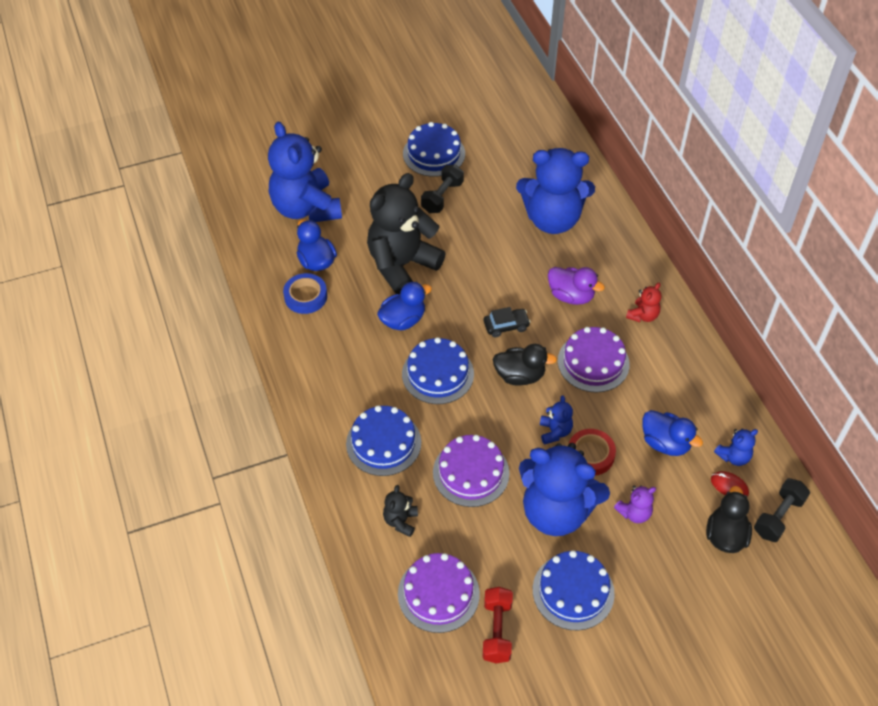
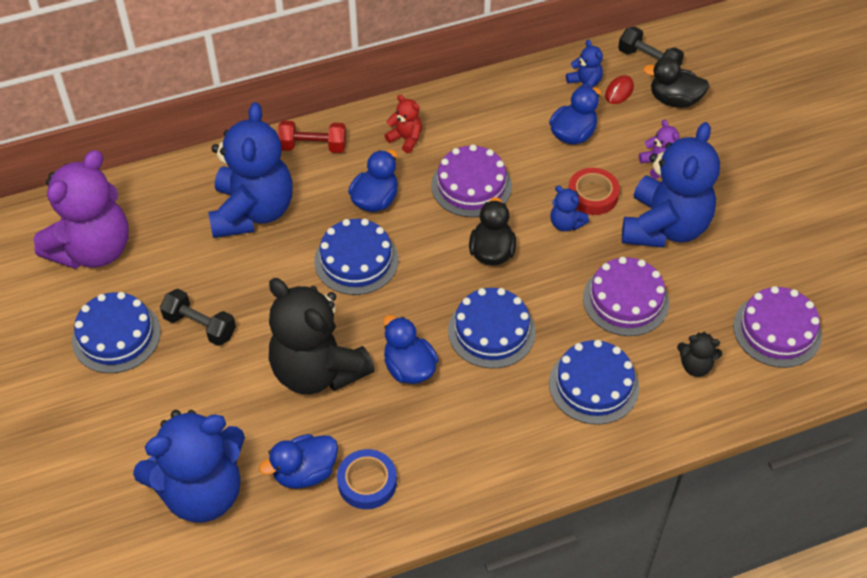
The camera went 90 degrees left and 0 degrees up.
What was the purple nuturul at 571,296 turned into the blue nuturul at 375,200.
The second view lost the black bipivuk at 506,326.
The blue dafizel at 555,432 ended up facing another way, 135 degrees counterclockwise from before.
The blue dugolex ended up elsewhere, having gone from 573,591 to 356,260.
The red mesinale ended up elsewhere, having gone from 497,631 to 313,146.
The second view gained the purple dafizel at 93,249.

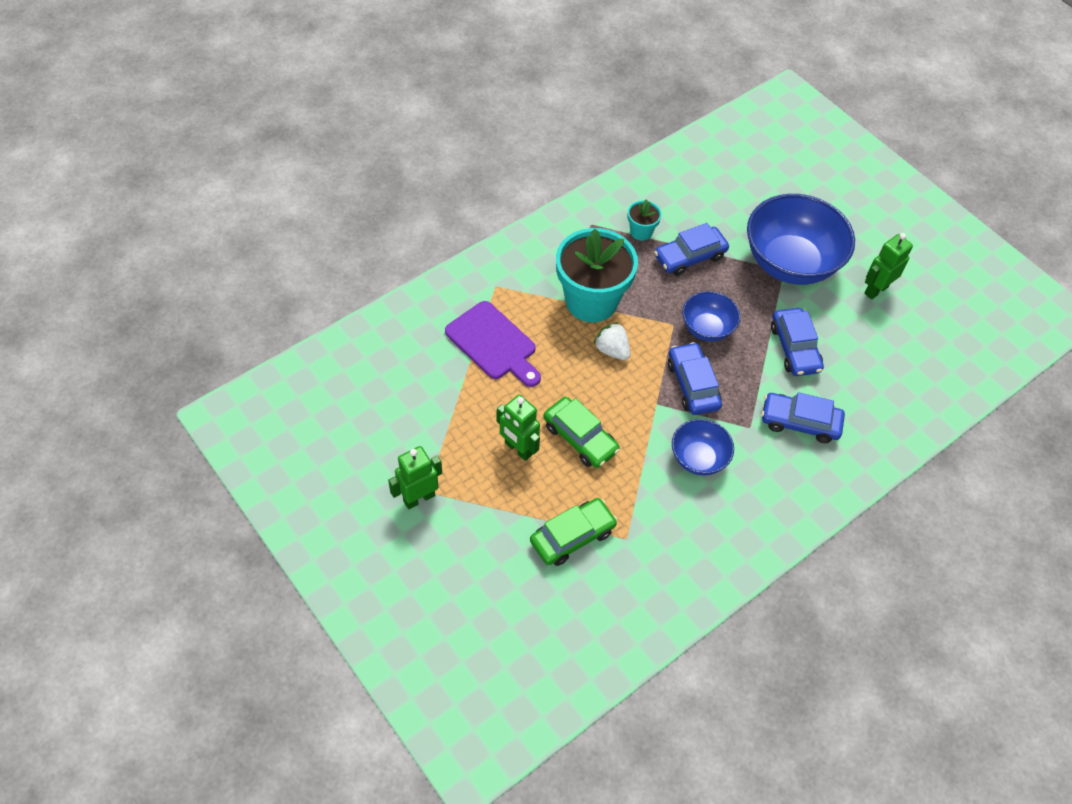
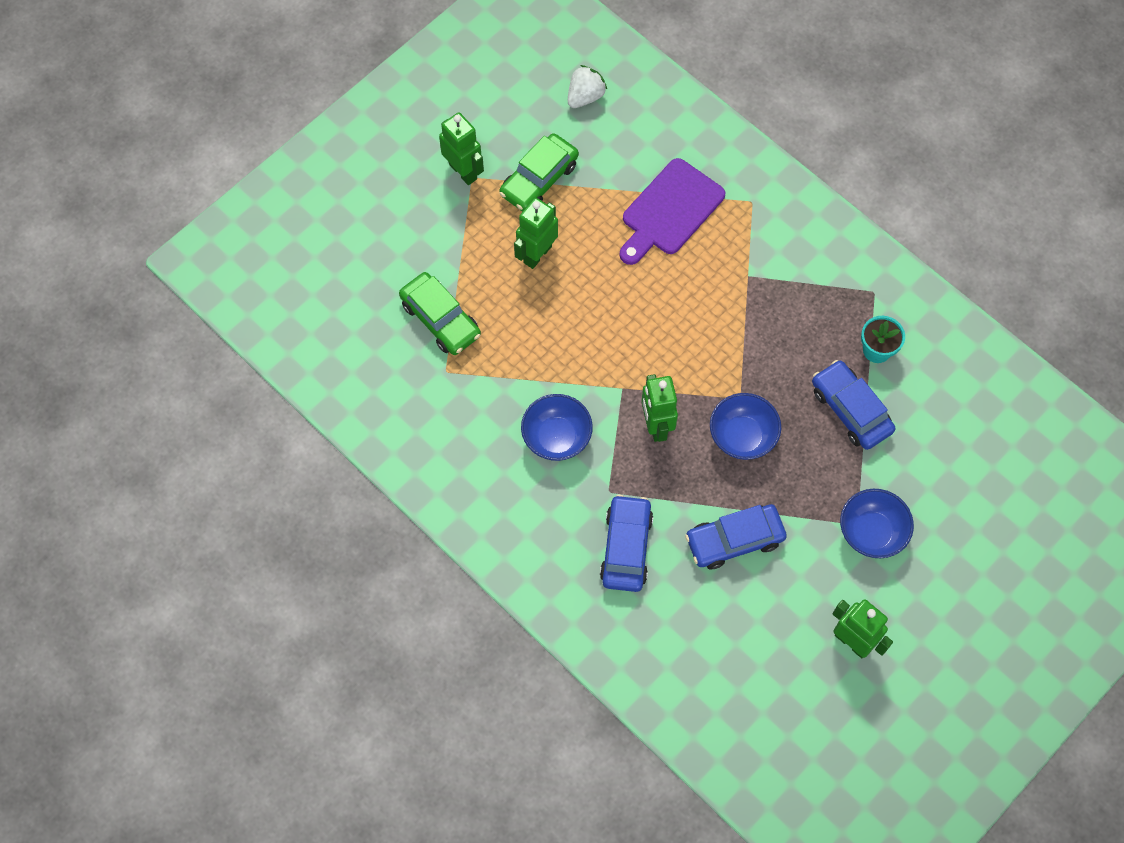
The camera went 85 degrees right and 10 degrees up.
The size of the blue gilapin at 790,263 changed by a factor of 0.52.
The second view lost the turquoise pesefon at 591,301.
The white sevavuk ended up elsewhere, having gone from 612,350 to 585,96.
Where the blue bipivuk stood at 693,385, the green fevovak came to stand at 656,425.
The green bipivuk ended up elsewhere, having gone from 580,438 to 539,179.

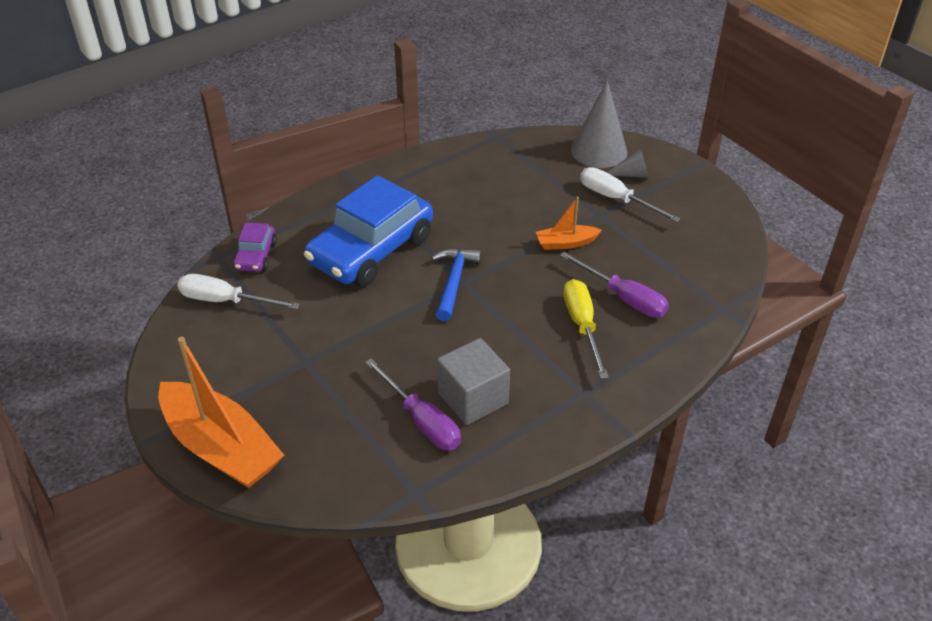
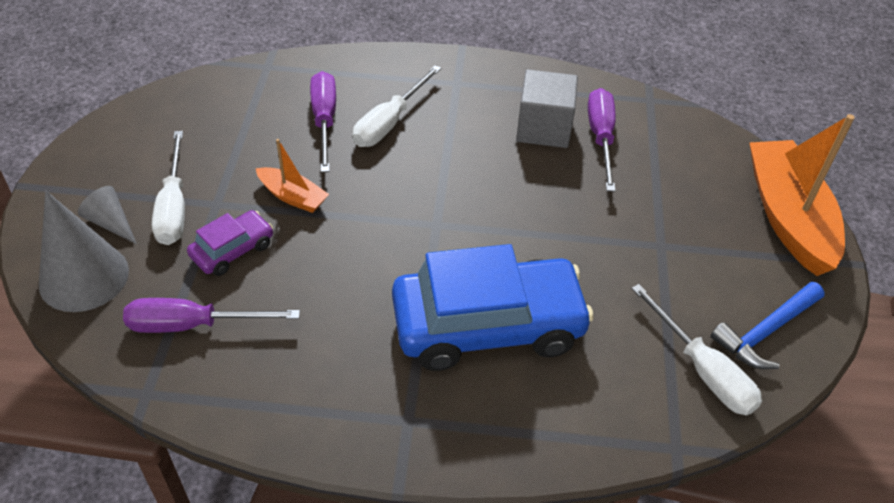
The camera went 140 degrees left and 5 degrees up.
The purple bipivuk ended up elsewhere, having gone from 256,256 to 232,250.
The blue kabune ended up elsewhere, having gone from 454,282 to 766,332.
What was the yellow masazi at 582,326 turned into the white masazi at 389,122.
The second view gained the purple masazi at 193,325.

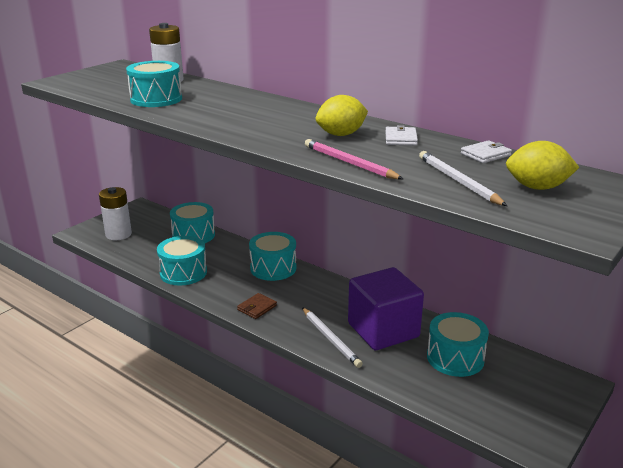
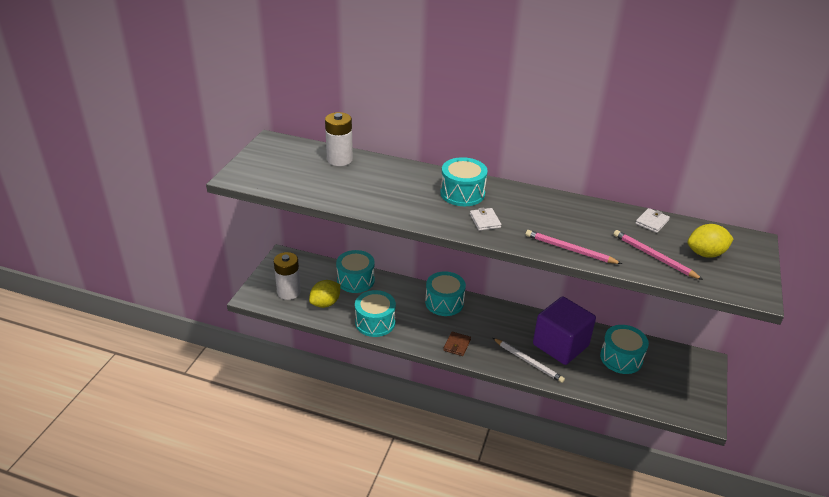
The camera went 20 degrees left and 10 degrees up.
The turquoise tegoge ended up elsewhere, having gone from 156,99 to 462,193.
The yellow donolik ended up elsewhere, having gone from 341,134 to 325,303.
The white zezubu ended up elsewhere, having gone from 401,139 to 485,221.
What was the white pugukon at 458,181 turned into the pink pugukon at 654,257.

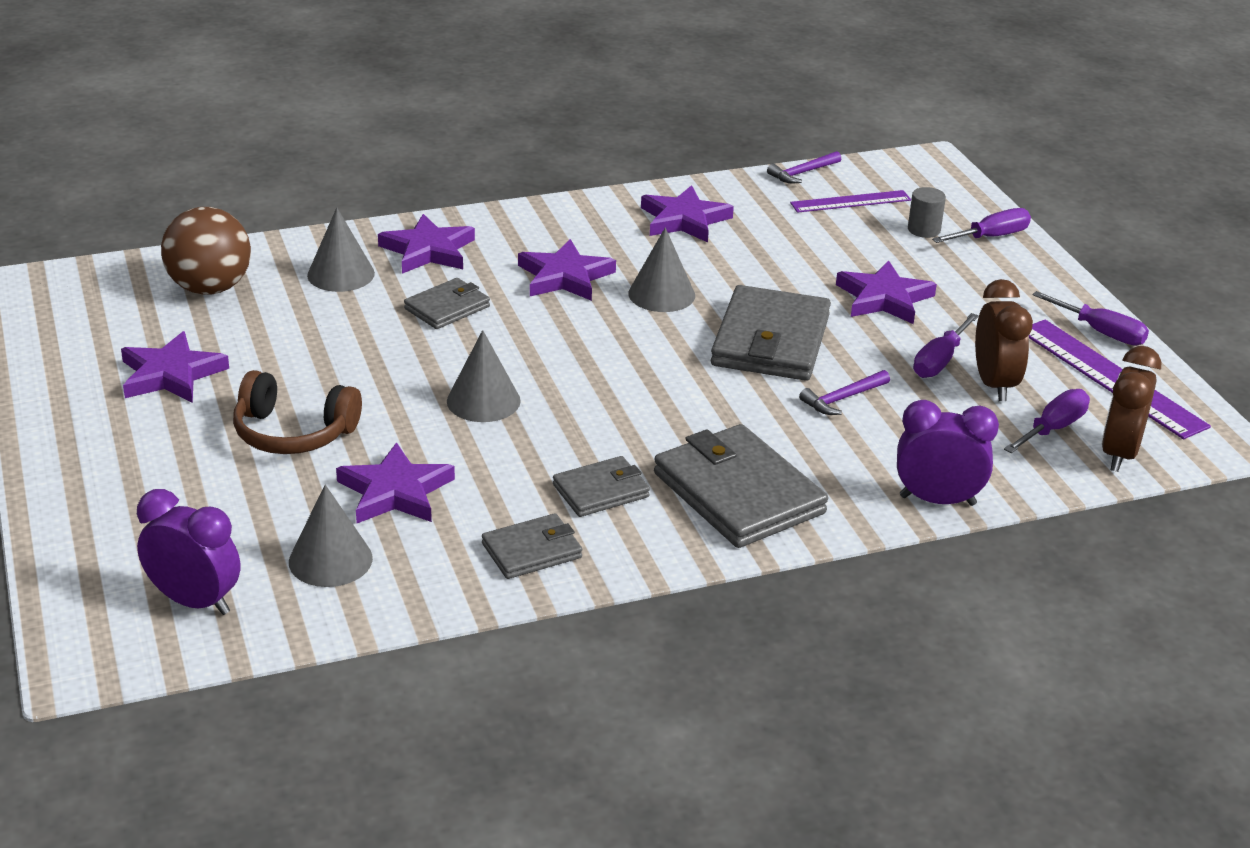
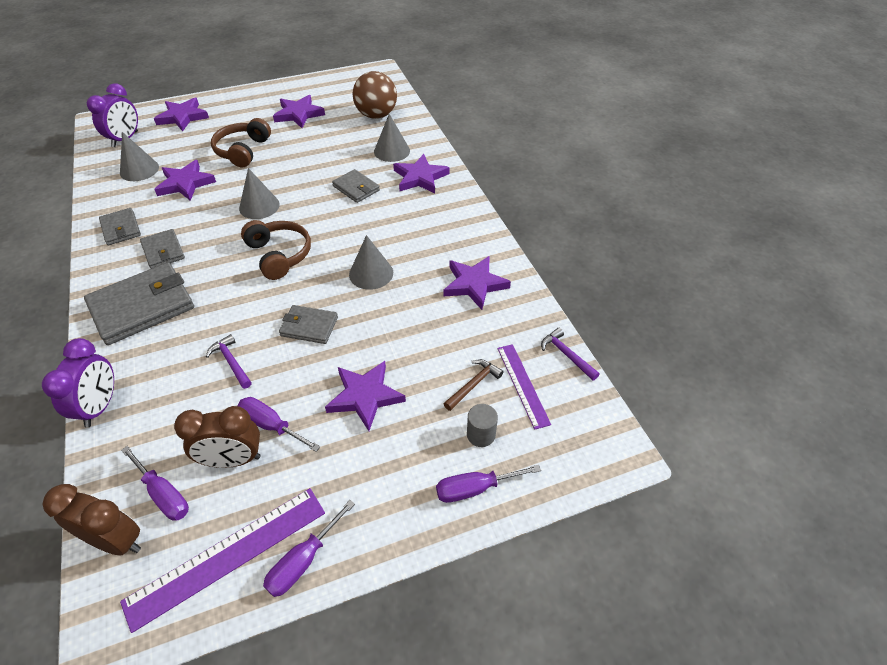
The camera went 90 degrees right and 15 degrees up.
The purple masazi at 991,237 ended up facing another way, 105 degrees clockwise from before.
The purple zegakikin ended up elsewhere, having gone from 565,277 to 183,117.
The size of the grey zezubu at 770,341 changed by a factor of 0.54.
The second view gained the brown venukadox at 279,255.
The second view gained the brown kabune at 473,384.

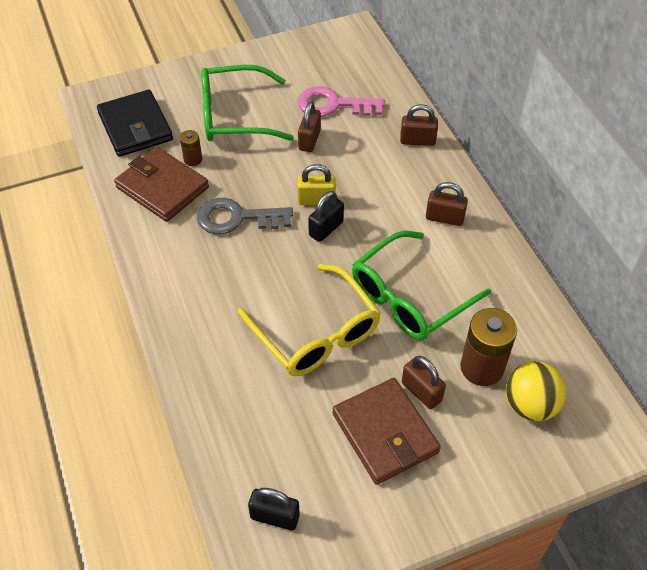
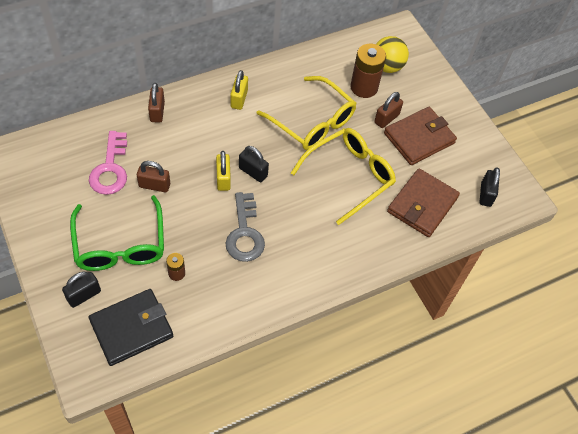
The camera went 100 degrees left and 5 degrees up.
The brown zezubu ended up elsewhere, having gone from 162,187 to 422,205.
What was the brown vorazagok at 444,218 turned into the yellow vorazagok at 239,99.
What was the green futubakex at 410,296 turned into the yellow futubakex at 312,122.
The second view gained the black vorazagok at 84,295.

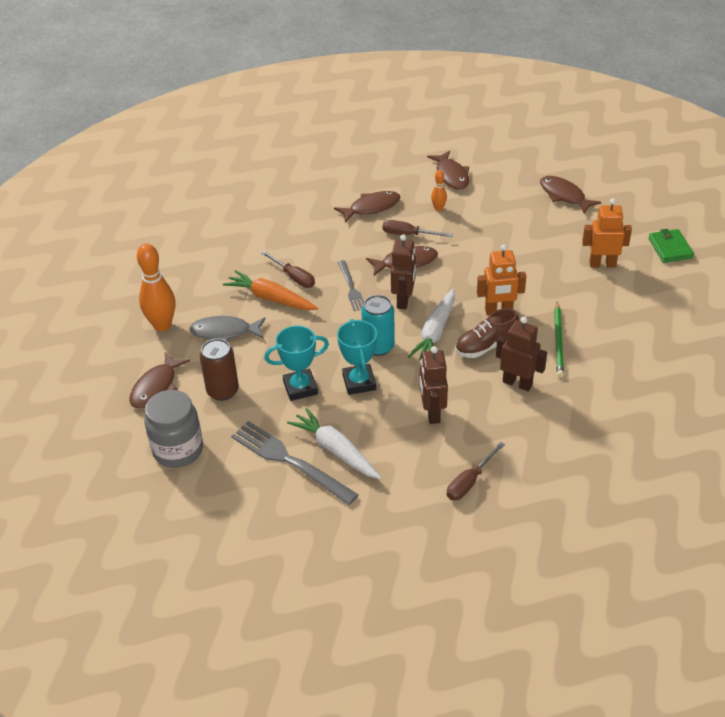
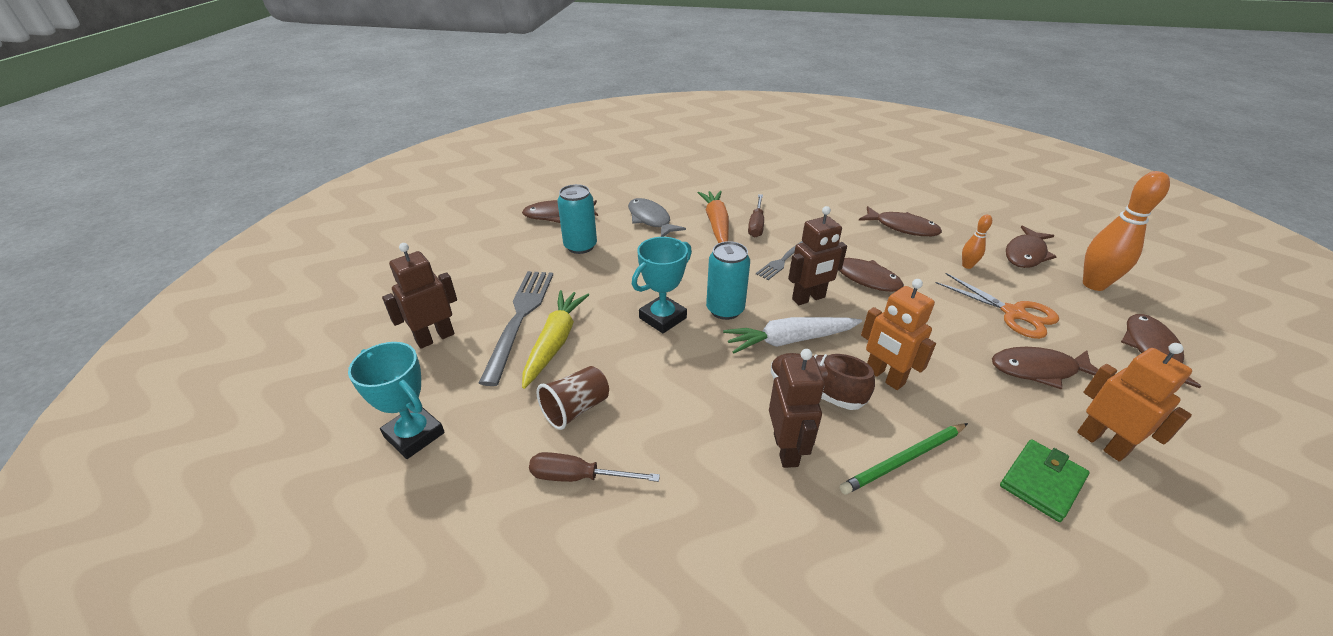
The camera went 55 degrees right and 5 degrees down.
The second view lost the brown masazi at 408,235.
The green zezubu ended up elsewhere, having gone from 670,248 to 1042,482.
The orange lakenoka ended up elsewhere, having gone from 162,325 to 1093,284.
The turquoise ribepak ended up elsewhere, having gone from 300,388 to 414,435.
What was the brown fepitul at 222,391 turned into the turquoise fepitul at 580,246.
The brown fevovak ended up elsewhere, having gone from 432,413 to 435,338.
The second view lost the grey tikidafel at 178,450.
What was the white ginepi at 335,450 turned into the yellow ginepi at 555,342.
The second view gained the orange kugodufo at 1013,313.
The second view gained the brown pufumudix at 1038,370.
The second view gained the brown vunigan at 576,409.

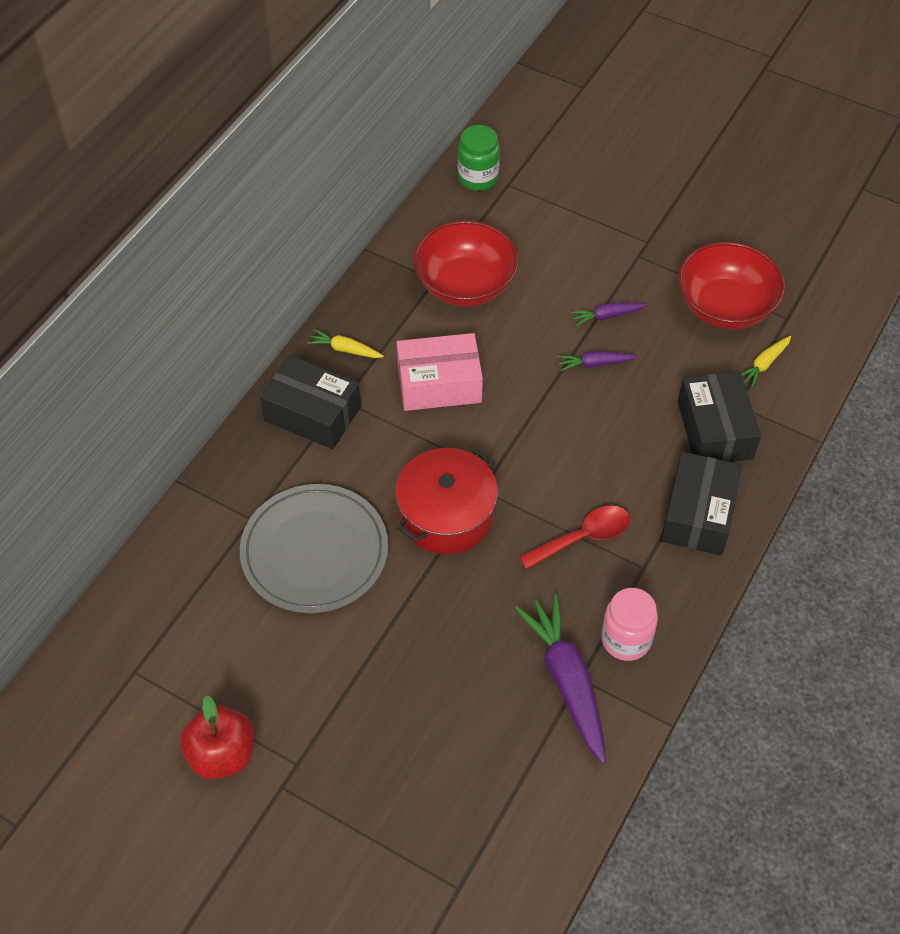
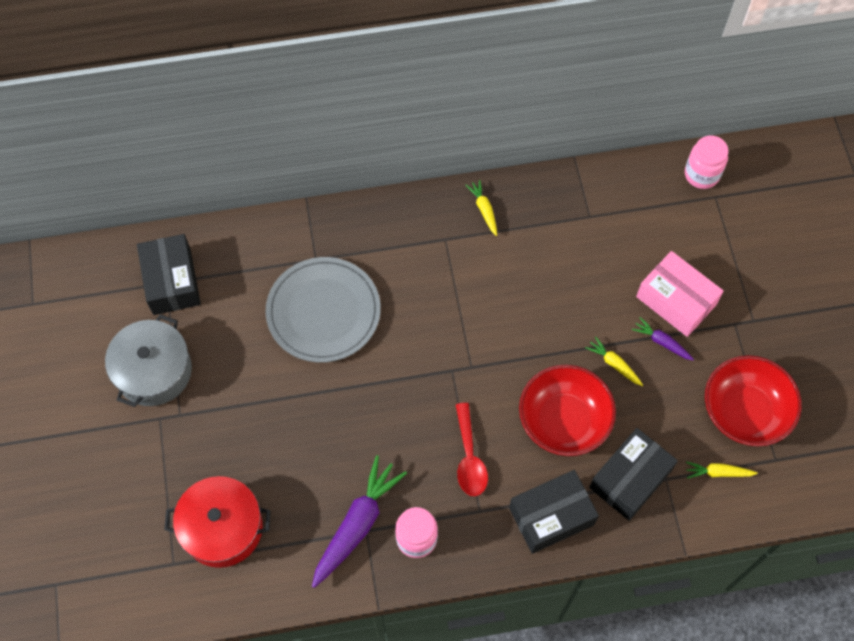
The camera went 50 degrees right and 10 degrees up.
What was the green tikidafel at 478,178 turned into the pink tikidafel at 701,174.
The red gilapin ended up elsewhere, having gone from 465,285 to 563,421.
The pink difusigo ended up elsewhere, having gone from 439,384 to 676,301.
What was the purple ginepi at 594,364 turned into the yellow ginepi at 614,364.
The black difusigo ended up elsewhere, having gone from 312,413 to 172,281.
The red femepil ended up elsewhere, having gone from 446,514 to 222,528.
The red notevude at 582,538 ended up facing another way, 60 degrees clockwise from before.
Where the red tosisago stood at 222,754, the grey femepil came to stand at 154,371.

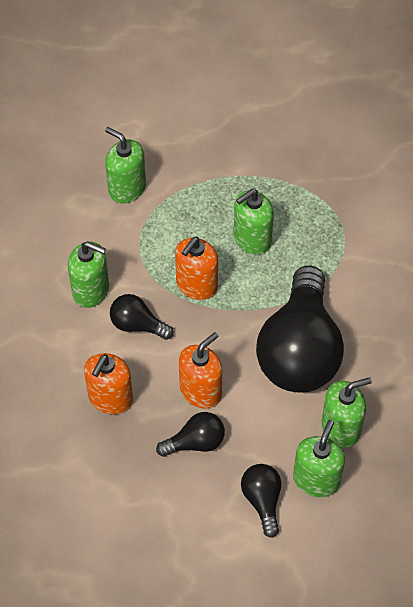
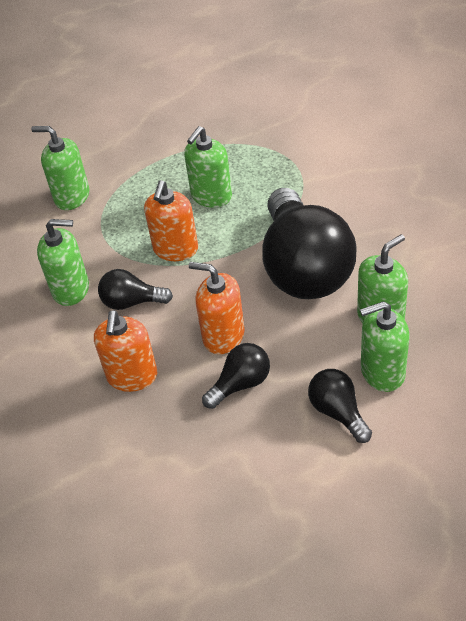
The camera went 15 degrees left and 10 degrees down.
The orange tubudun at 200,391 ended up facing another way, 90 degrees counterclockwise from before.
The green tubudun at 316,479 ended up facing another way, 105 degrees counterclockwise from before.

